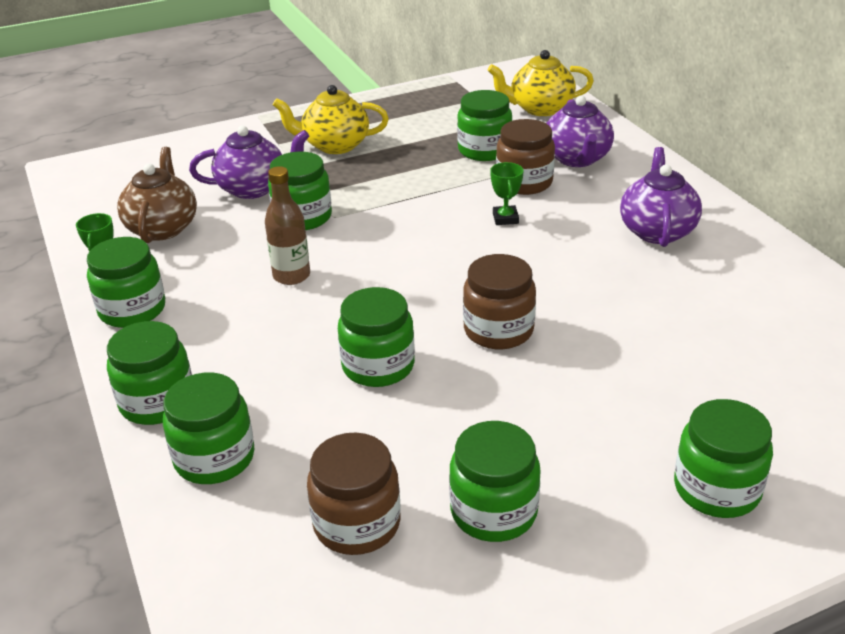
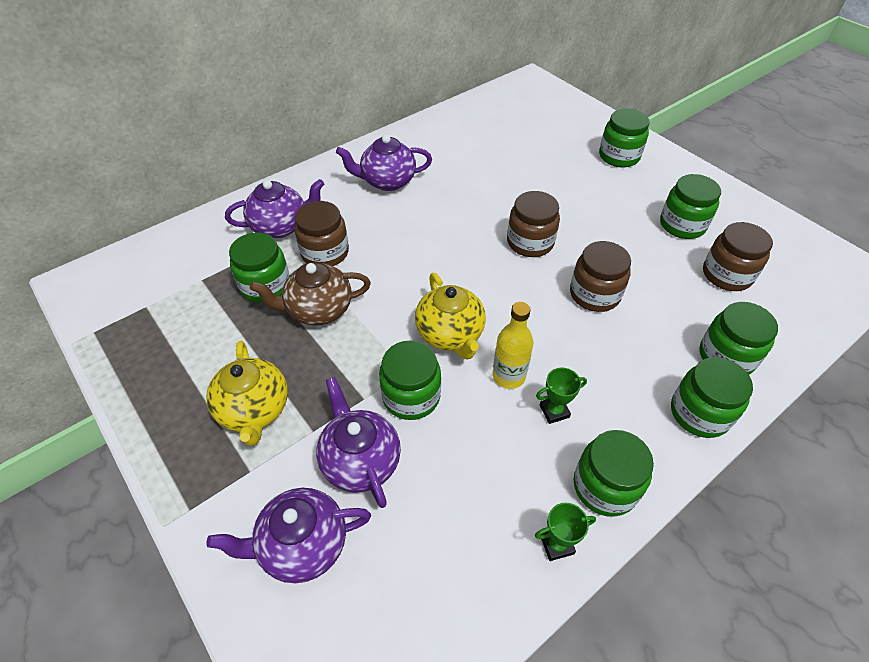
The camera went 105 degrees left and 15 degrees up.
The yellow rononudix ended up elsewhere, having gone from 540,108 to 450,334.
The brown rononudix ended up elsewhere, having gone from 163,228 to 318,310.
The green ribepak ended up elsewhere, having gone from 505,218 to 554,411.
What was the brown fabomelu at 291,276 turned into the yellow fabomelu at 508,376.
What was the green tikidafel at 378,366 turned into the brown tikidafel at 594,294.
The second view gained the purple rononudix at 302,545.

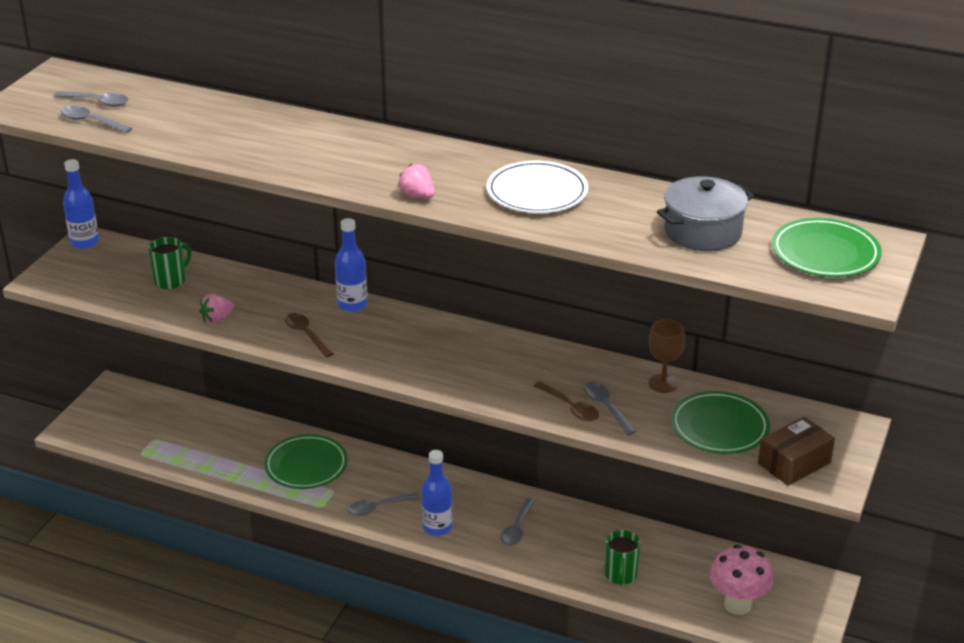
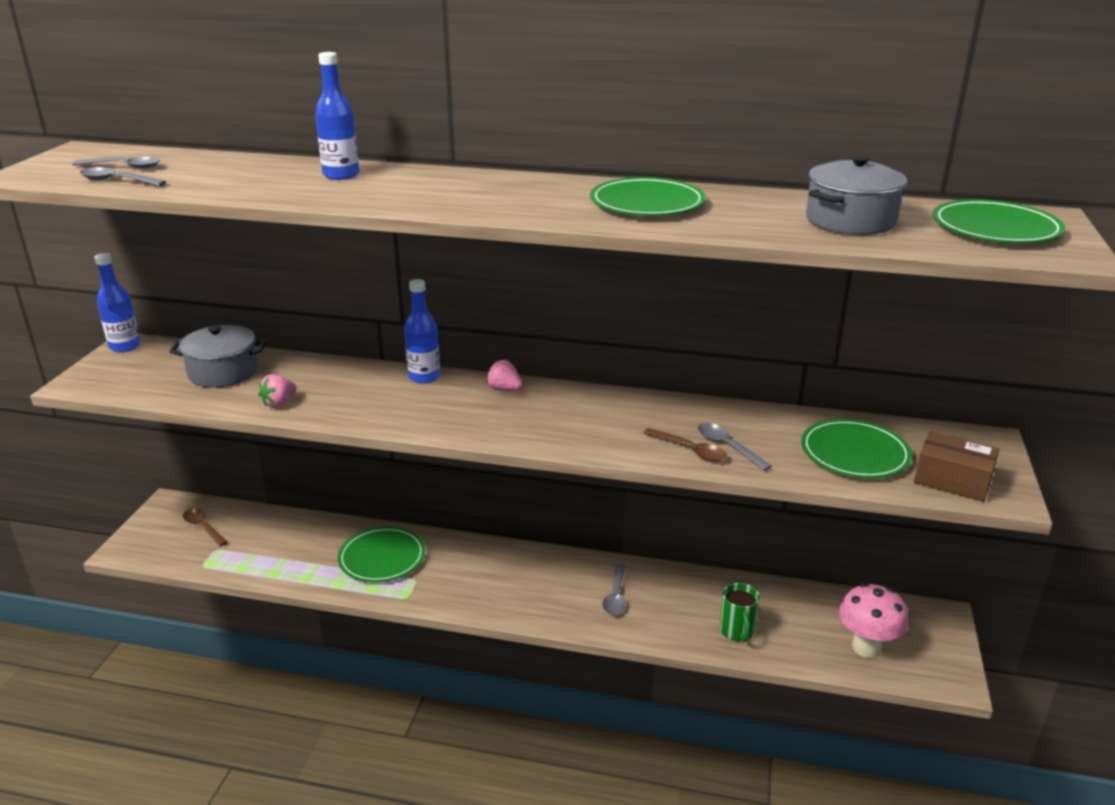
The camera went 10 degrees left and 5 degrees down.
What was the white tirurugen at 537,192 turned into the green tirurugen at 647,203.
The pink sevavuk ended up elsewhere, having gone from 417,196 to 504,389.
Where the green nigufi stood at 171,280, the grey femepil came to stand at 223,372.
The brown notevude ended up elsewhere, having gone from 306,335 to 203,527.
The second view lost the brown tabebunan at 663,383.
The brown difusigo at 794,463 ended up facing another way, 75 degrees clockwise from before.
The blue fabomelu ended up elsewhere, having gone from 437,527 to 341,175.
The second view lost the grey notevude at 378,507.

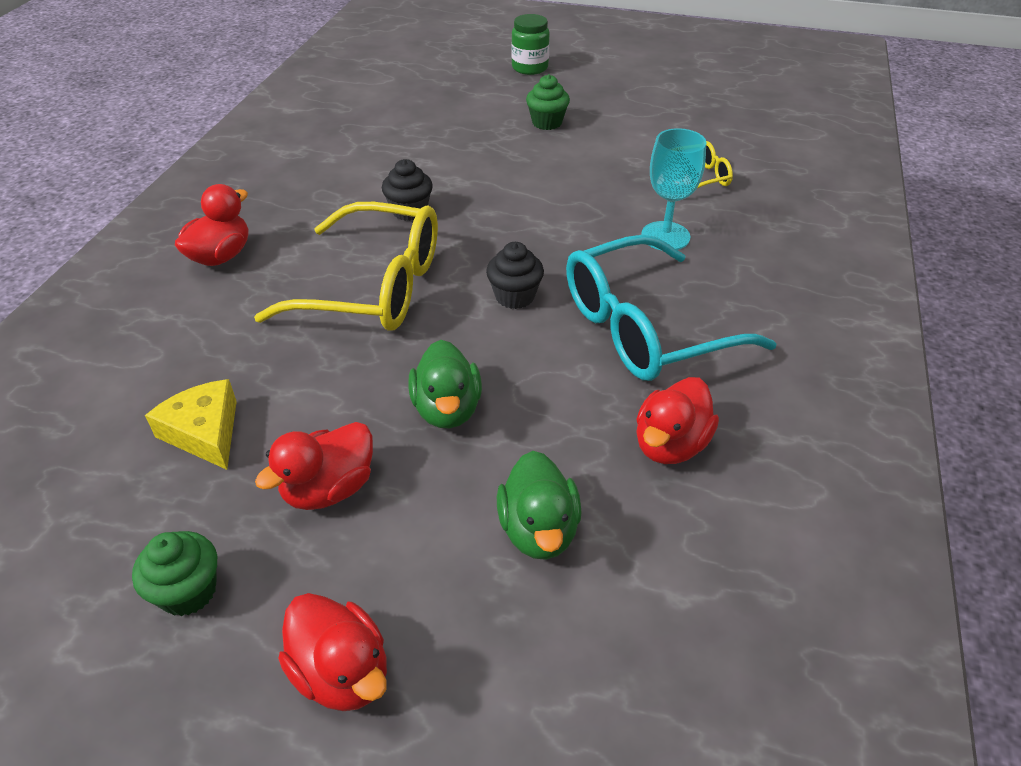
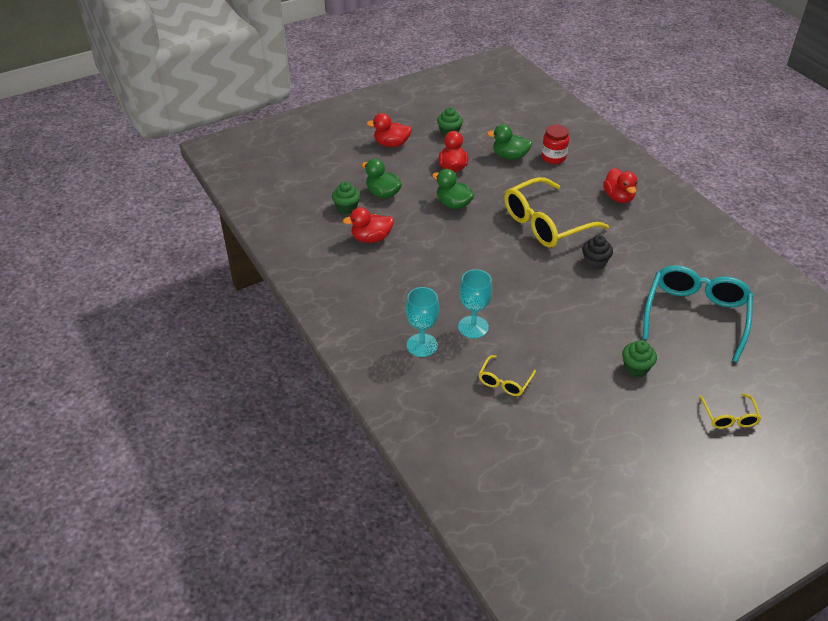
The camera went 135 degrees right and 0 degrees up.
Where the green tikidafel stood at 530,68, the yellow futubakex came to stand at 729,417.
The turquoise futubakex ended up elsewhere, having gone from 645,328 to 695,315.
The second view lost the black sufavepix at 515,296.
The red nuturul at 670,445 ended up facing another way, 90 degrees counterclockwise from before.
Where the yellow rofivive stood at 204,432, the green nuturul came to stand at 510,156.
The second view gained the red tikidafel at 553,157.
The second view gained the green sufavepix at 346,208.
The second view gained the turquoise tabebunan at 422,345.

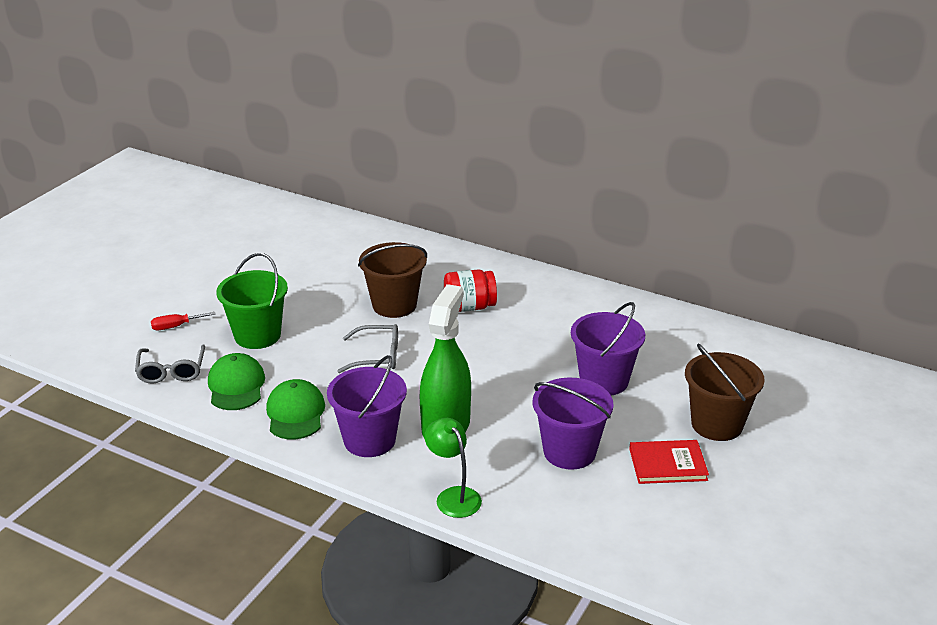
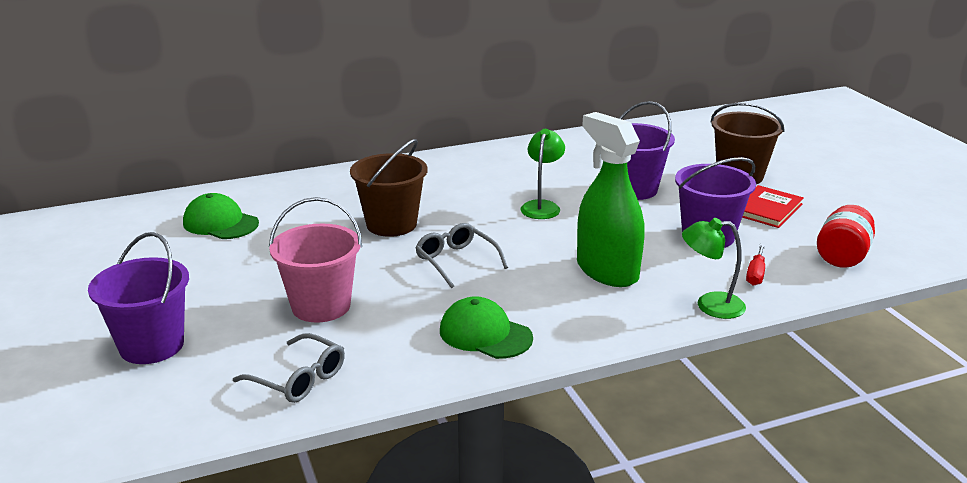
The camera went 50 degrees left and 5 degrees down.
What was the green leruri at 257,335 turned into the pink leruri at 321,306.
The red tikidafel ended up elsewhere, having gone from 469,307 to 842,256.
The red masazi ended up elsewhere, having gone from 176,326 to 755,274.
The grey futubakex at 377,356 ended up facing another way, 75 degrees counterclockwise from before.
The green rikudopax ended up elsewhere, having gone from 236,386 to 220,223.
The purple leruri ended up elsewhere, having gone from 369,440 to 152,346.
The second view gained the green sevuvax at 542,206.

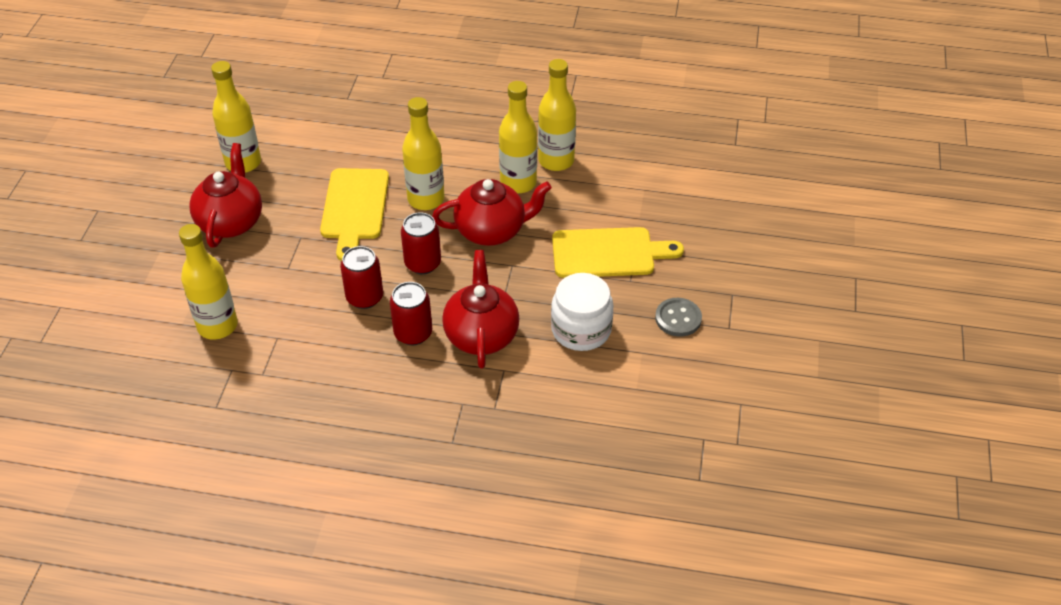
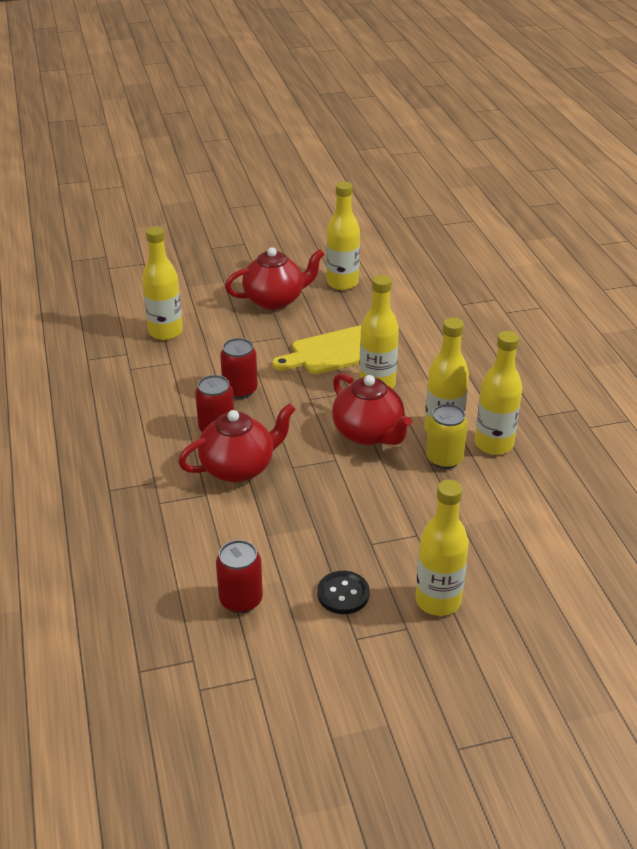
The camera went 65 degrees right and 10 degrees down.
The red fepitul ended up elsewhere, having gone from 423,263 to 241,600.
The second view lost the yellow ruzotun at 608,253.
The second view lost the white tikidafel at 581,330.
What was the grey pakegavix at 678,318 turned into the black pakegavix at 343,594.
The second view gained the yellow fepitul at 444,459.
The second view gained the yellow fabomelu at 438,601.

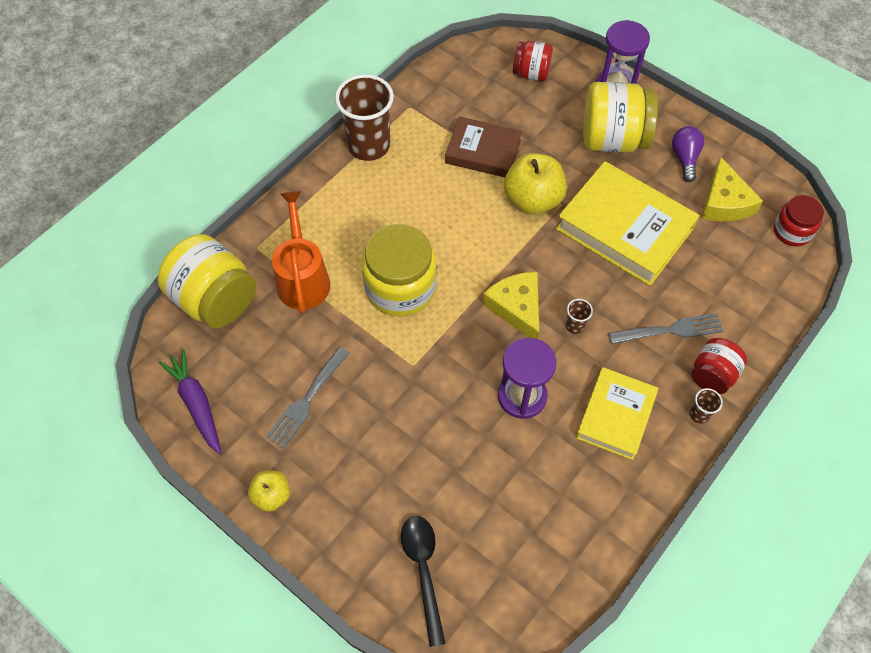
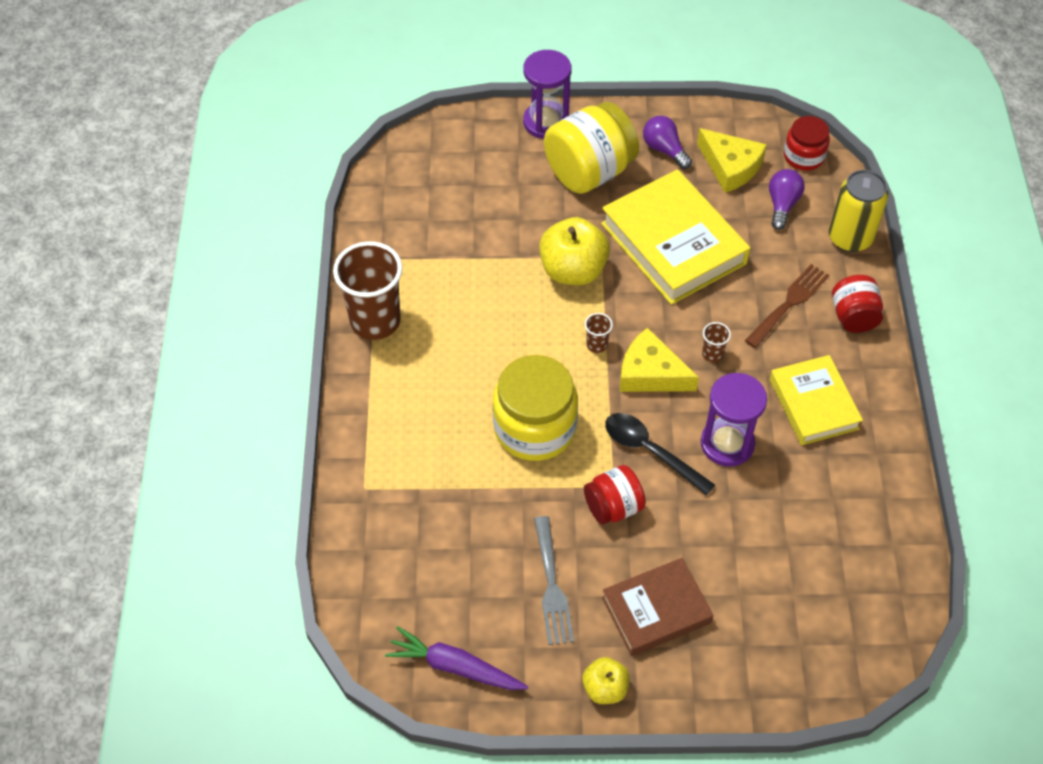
The camera went 40 degrees left and 5 degrees down.
The red tikidafel ended up elsewhere, having gone from 531,73 to 613,507.
The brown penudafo ended up elsewhere, having gone from 483,151 to 656,610.
The yellow penudafo at 624,228 ended up facing another way, 60 degrees clockwise from before.
The second view lost the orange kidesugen at 302,277.
The second view lost the yellow tikidafel at 215,300.
What was the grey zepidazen at 670,330 turned into the brown zepidazen at 789,303.
The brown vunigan ended up elsewhere, having gone from 699,414 to 597,345.
The black notevude ended up elsewhere, having gone from 423,570 to 650,451.
The second view gained the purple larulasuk at 782,205.
The second view gained the yellow fepitul at 850,238.

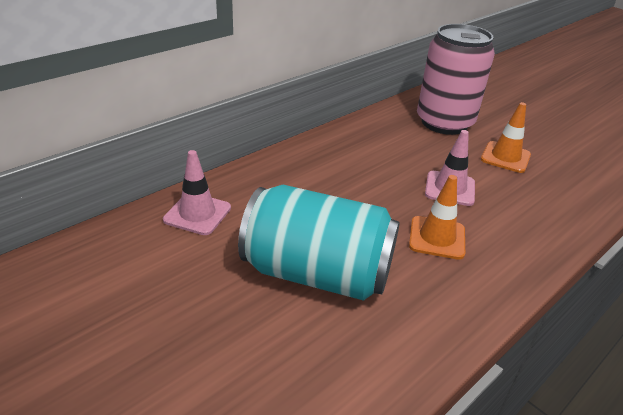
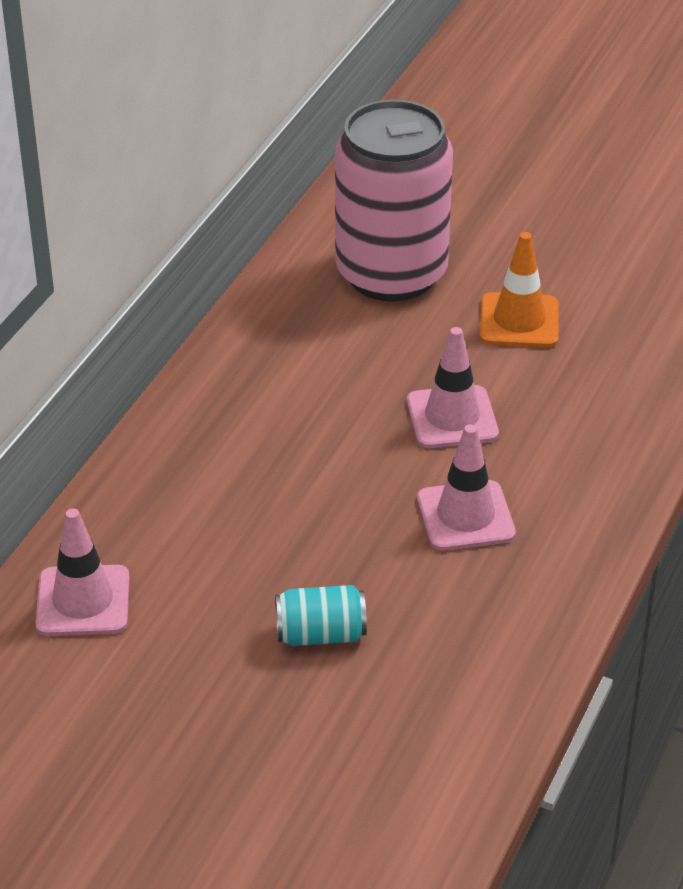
The camera went 20 degrees left and 5 degrees up.
What was the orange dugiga at 437,238 turned into the pink dugiga at 465,516.
The size of the turquoise fepitul at 317,273 changed by a factor of 0.41.

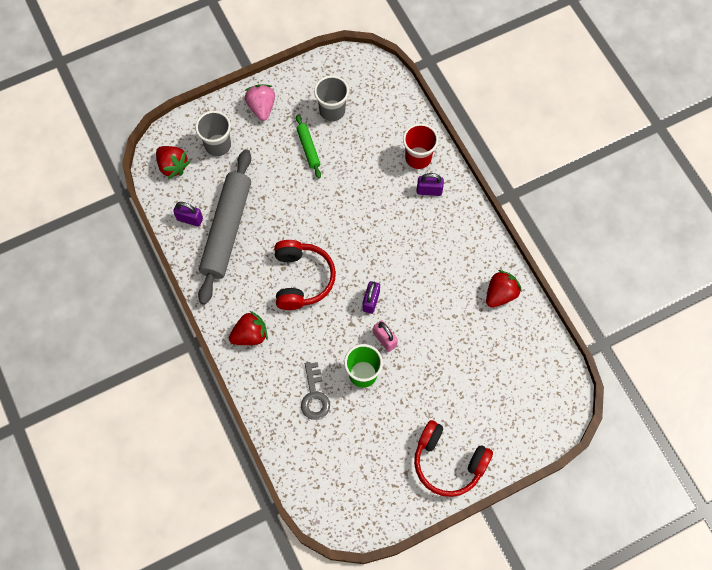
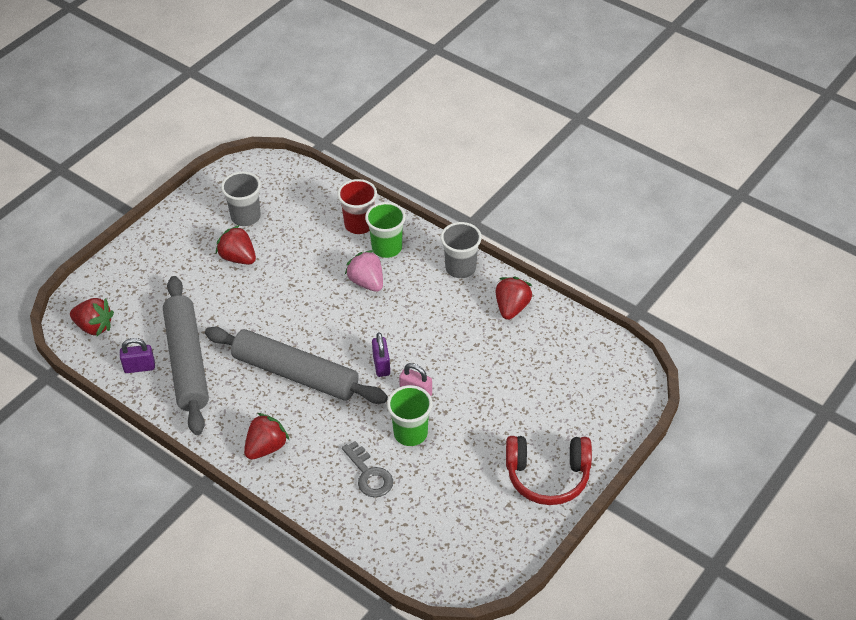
The camera went 25 degrees left and 20 degrees down.
The pink sevavuk ended up elsewhere, having gone from 261,107 to 367,282.
The grey vunigan ended up elsewhere, having gone from 218,145 to 460,268.
Where the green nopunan stood at 308,148, the red sevavuk came to stand at 238,258.
Where the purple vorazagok stood at 429,191, the green vunigan came to stand at 387,248.
Where the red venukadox stood at 302,279, the grey nopunan came to stand at 295,374.

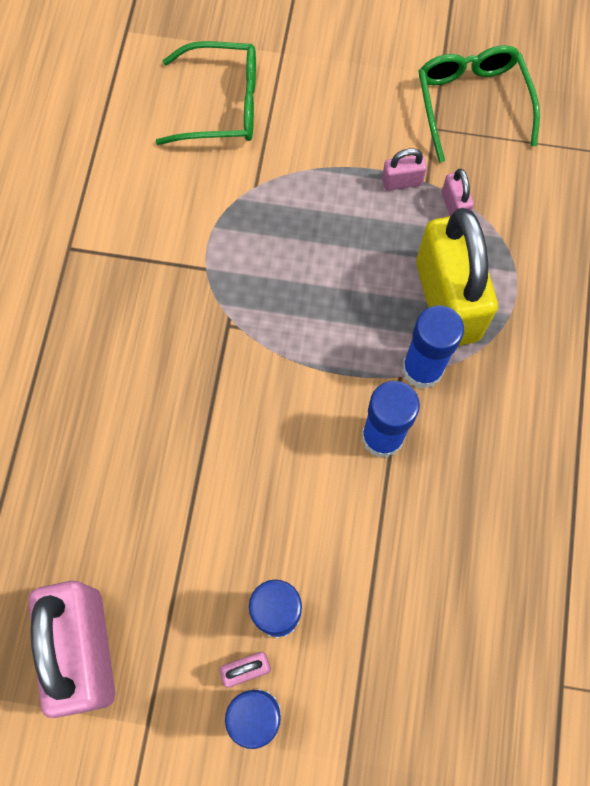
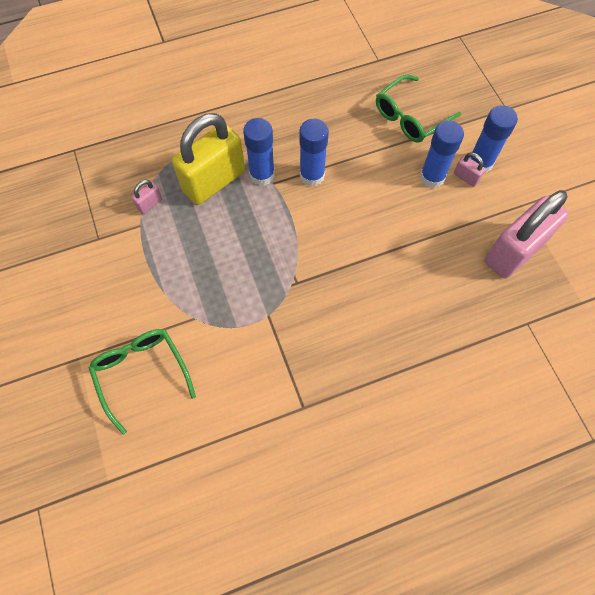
The camera went 120 degrees left and 5 degrees down.
The green futubakex ended up elsewhere, having gone from 472,103 to 410,117.
The second view lost the pink vorazagok at 402,181.

